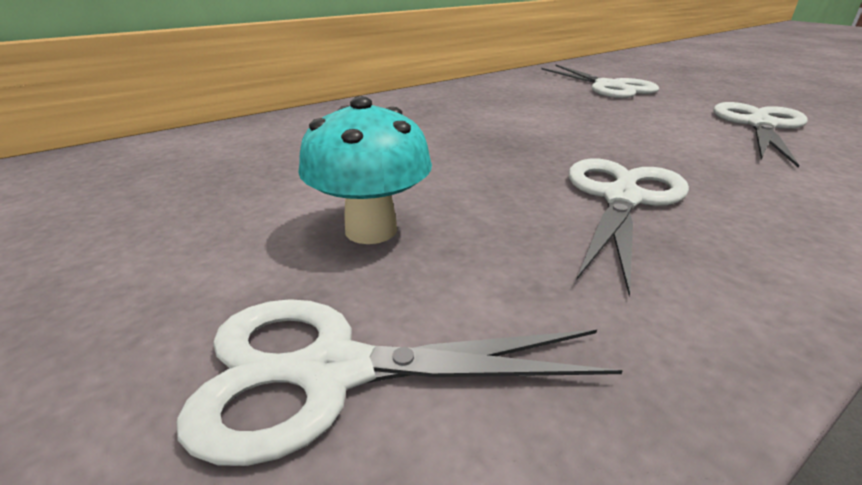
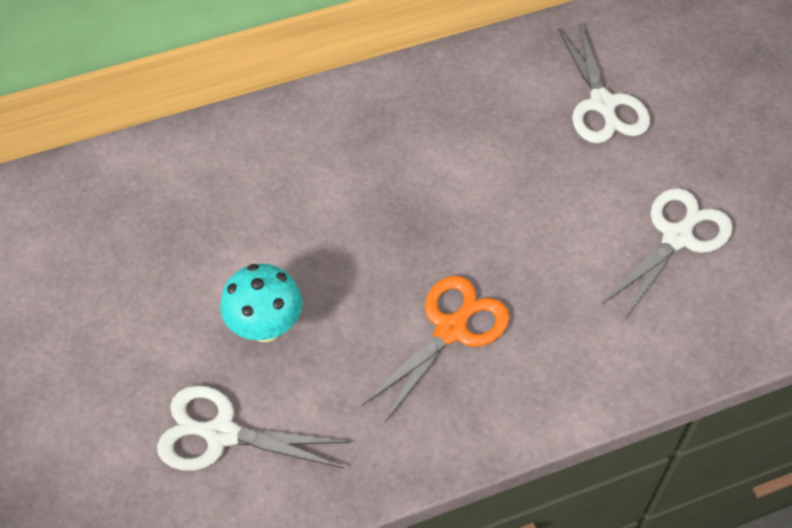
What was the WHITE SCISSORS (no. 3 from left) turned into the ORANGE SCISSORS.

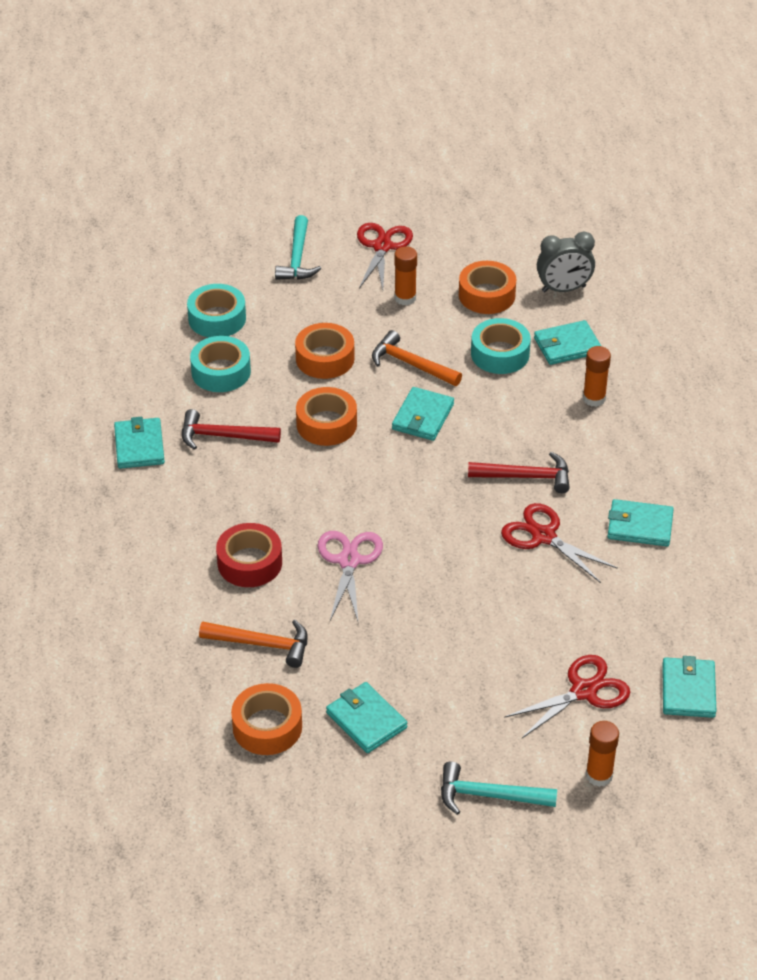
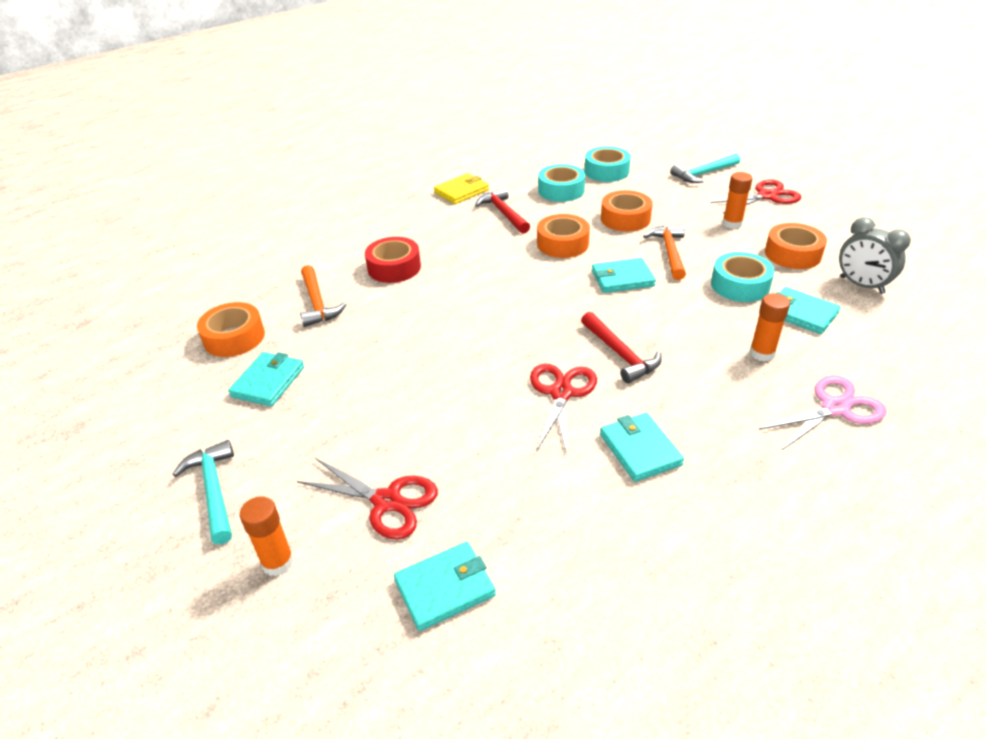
What was the TURQUOISE WALLET (no. 1 from left) turned into the YELLOW WALLET. The PINK SCISSORS ended up elsewhere.

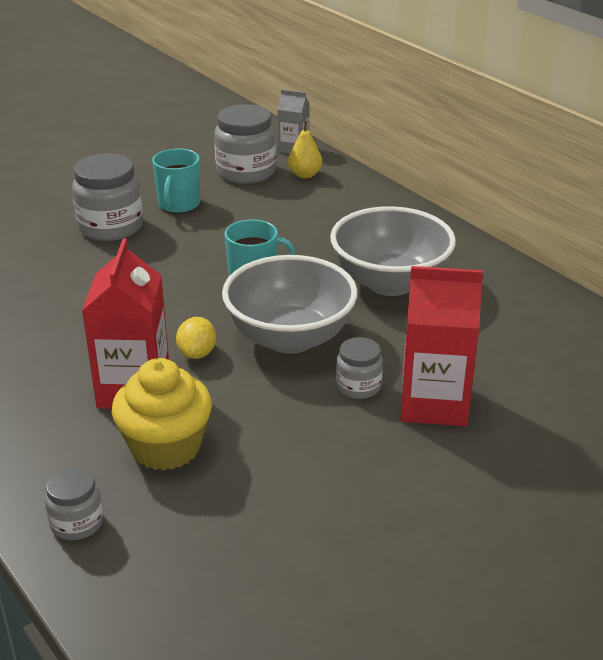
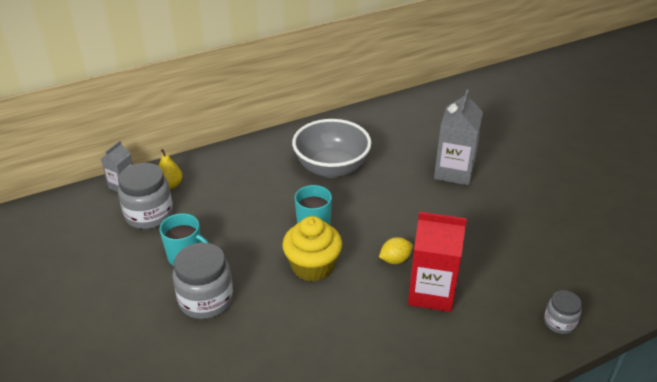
The YELLOW CUPCAKE ended up elsewhere. The YELLOW LEMON ended up facing another way, 45 degrees counterclockwise from before. The second view lost the GREY BOWL (no. 1 from left). The second view lost the GREY JAR (no. 4 from left). What was the RED CARTON (no. 2 from left) turned into the GREY CARTON (no. 2 from left).

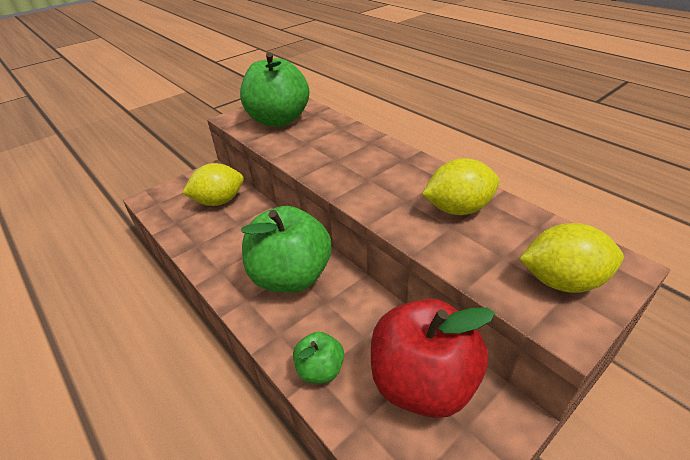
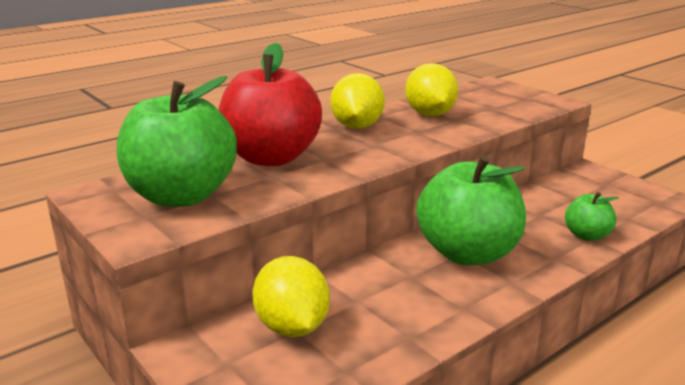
The RED APPLE ended up elsewhere. The YELLOW LEMON (no. 3 from left in the first image) ended up elsewhere.

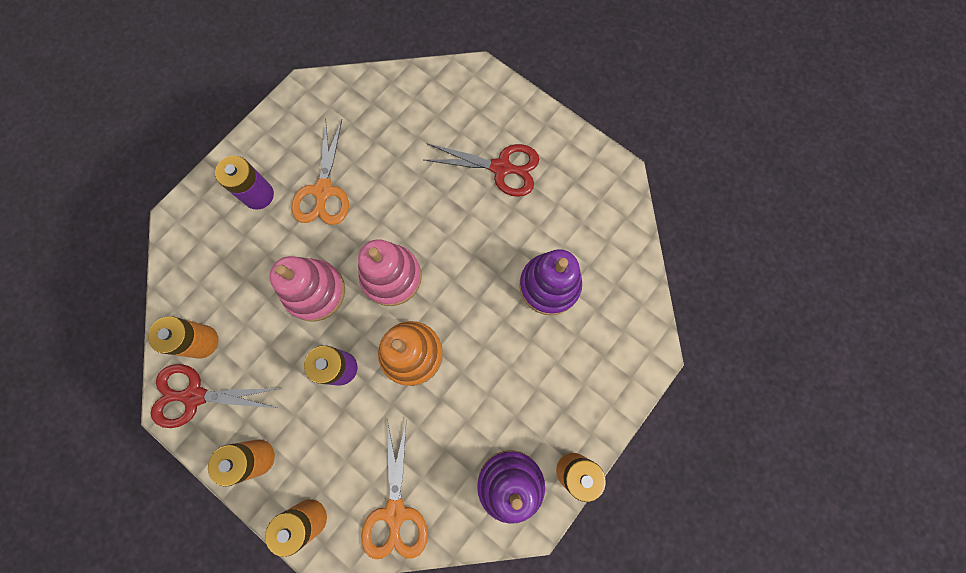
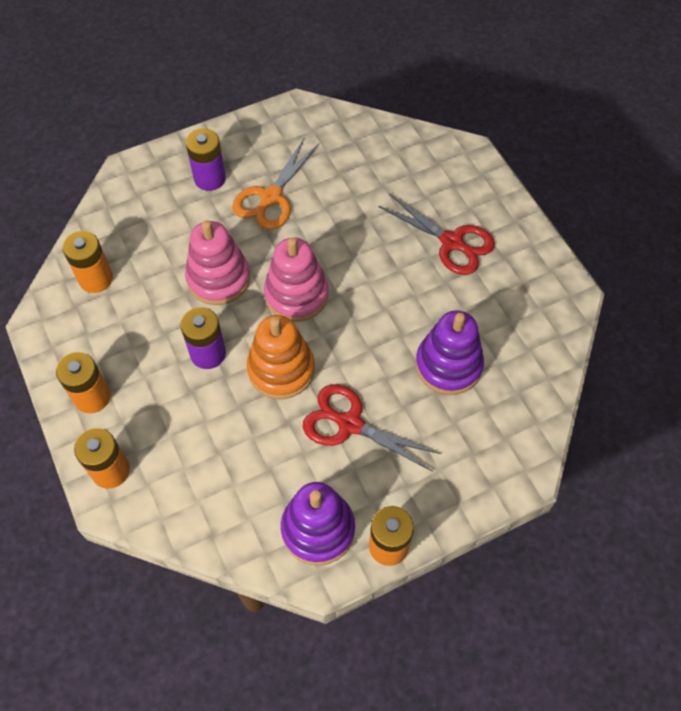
The RED SCISSORS (no. 1 from left) ended up elsewhere. The second view lost the ORANGE SCISSORS (no. 2 from left).

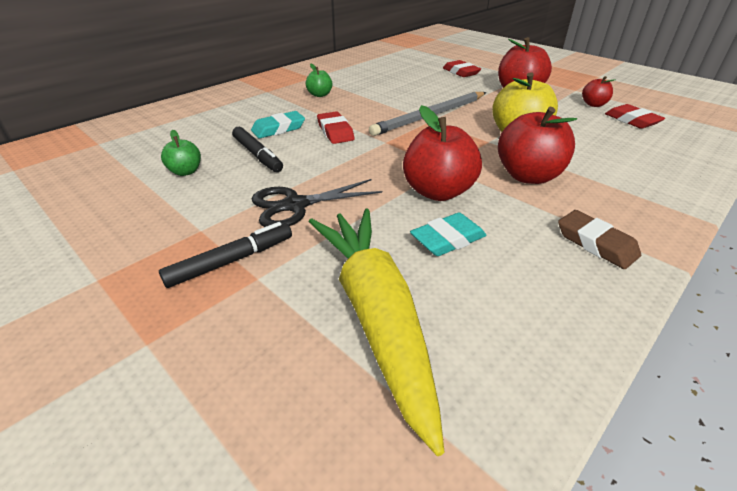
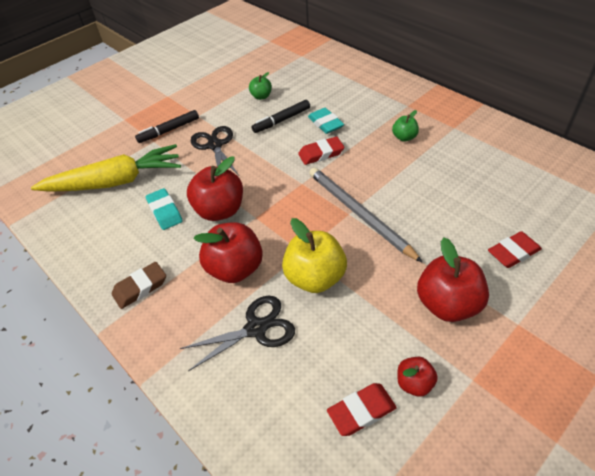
The BLACK MARKER (no. 1 from left) ended up facing another way, 90 degrees clockwise from before. The second view gained the BLACK SCISSORS (no. 2 from left).

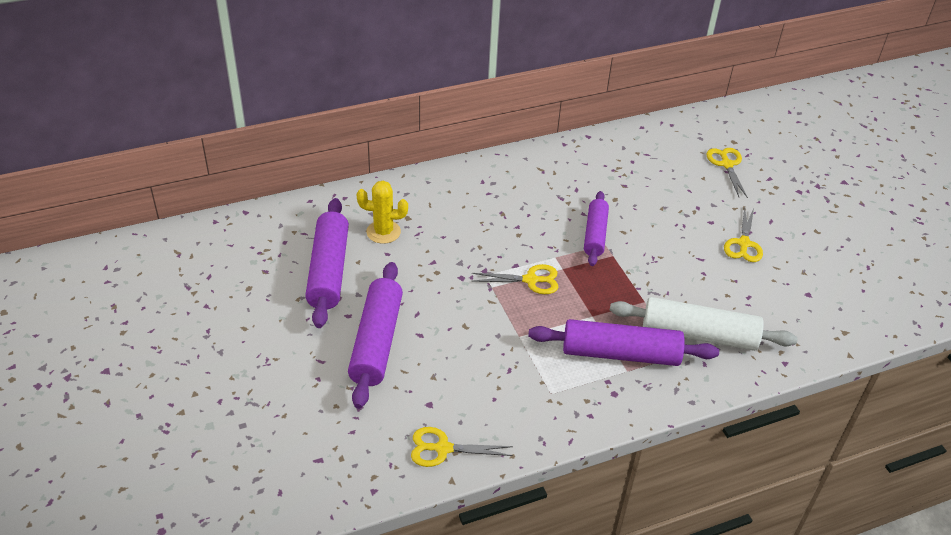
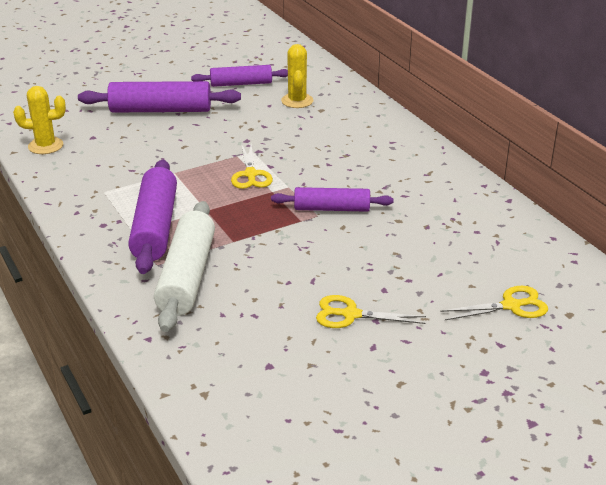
The size of the PURPLE ROLLING PIN (no. 1 from left in the first image) changed by a factor of 0.64. Where the YELLOW SCISSORS (no. 1 from left) stood, the YELLOW CACTUS (no. 1 from left) came to stand.

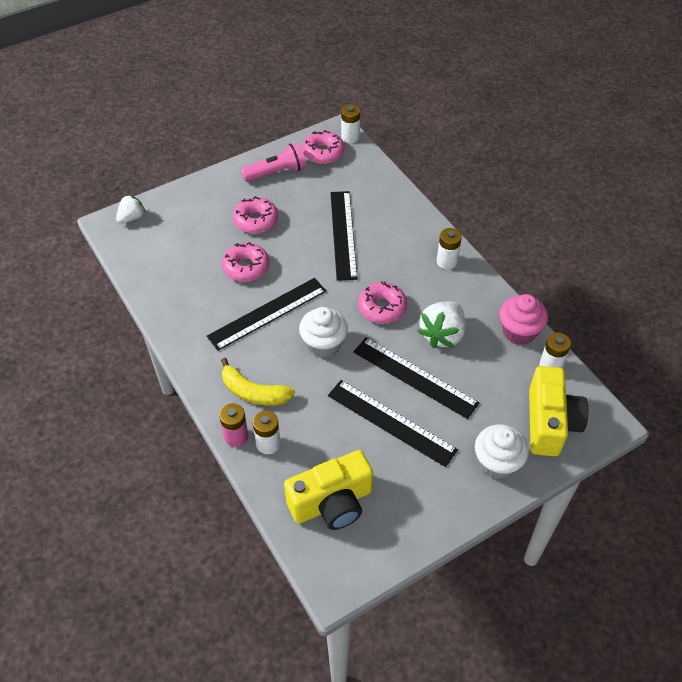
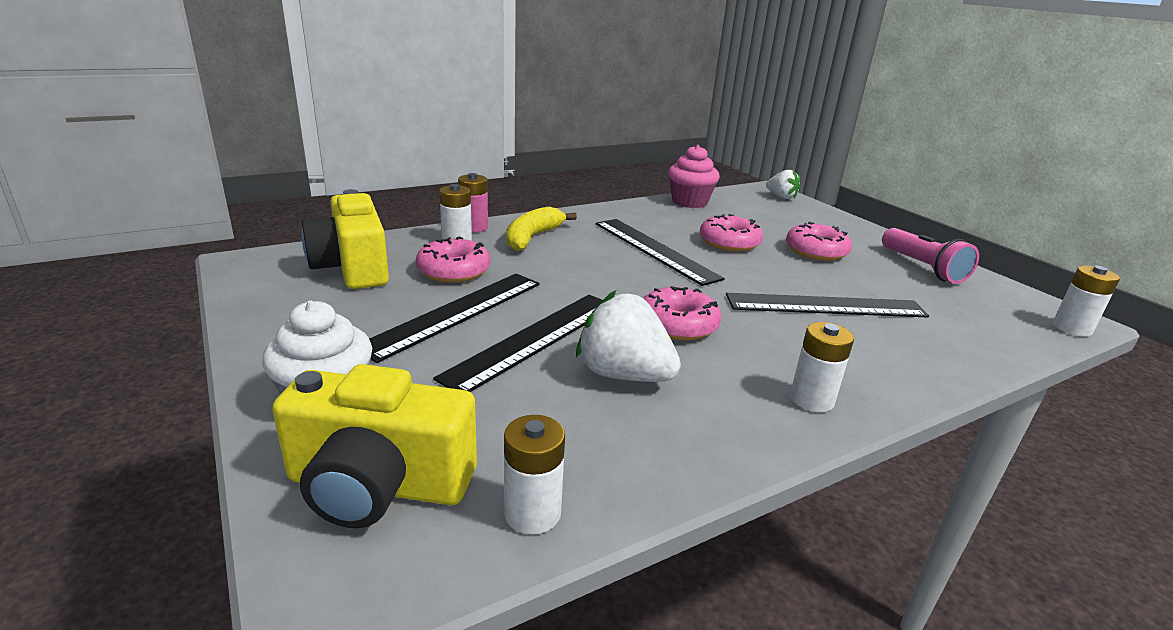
The second view lost the WHITE CUPCAKE (no. 1 from left). The PINK DONUT (no. 3 from left in the first image) ended up elsewhere. The PINK CUPCAKE ended up elsewhere.

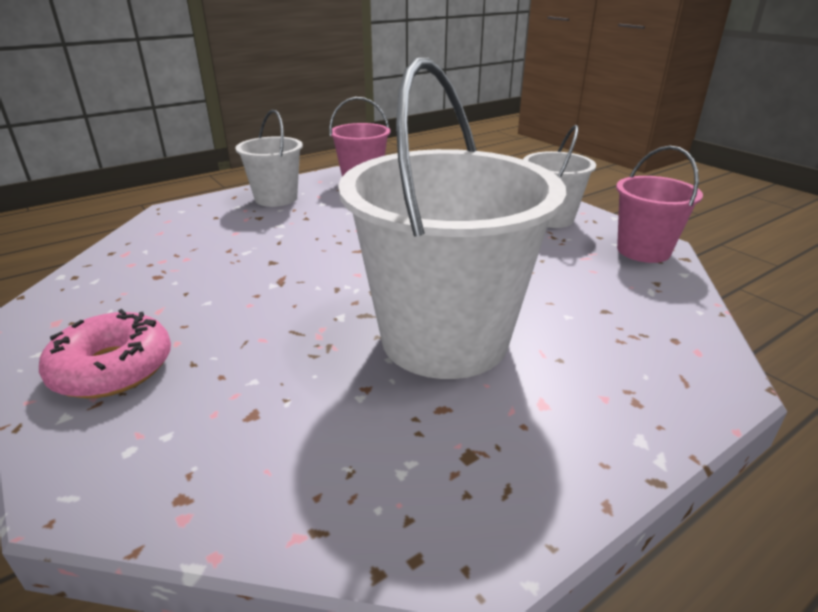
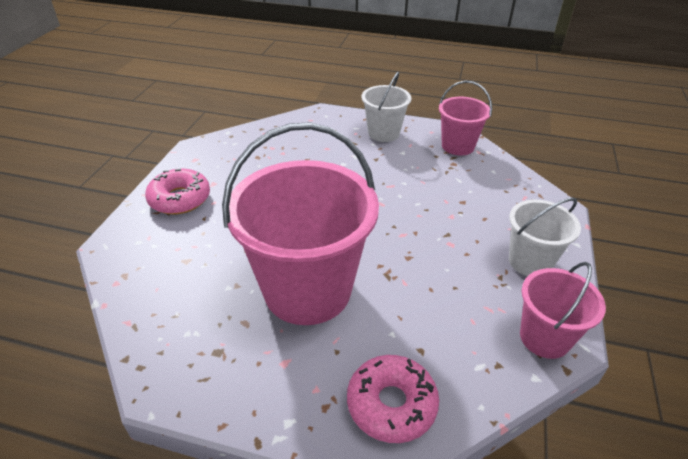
What was the WHITE BUCKET (no. 2 from left) turned into the PINK BUCKET (no. 1 from left). The second view gained the PINK DONUT (no. 2 from left).

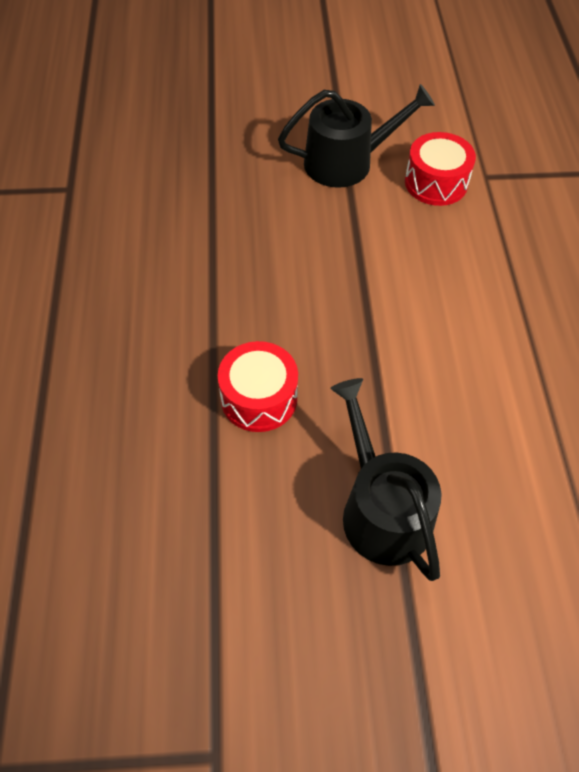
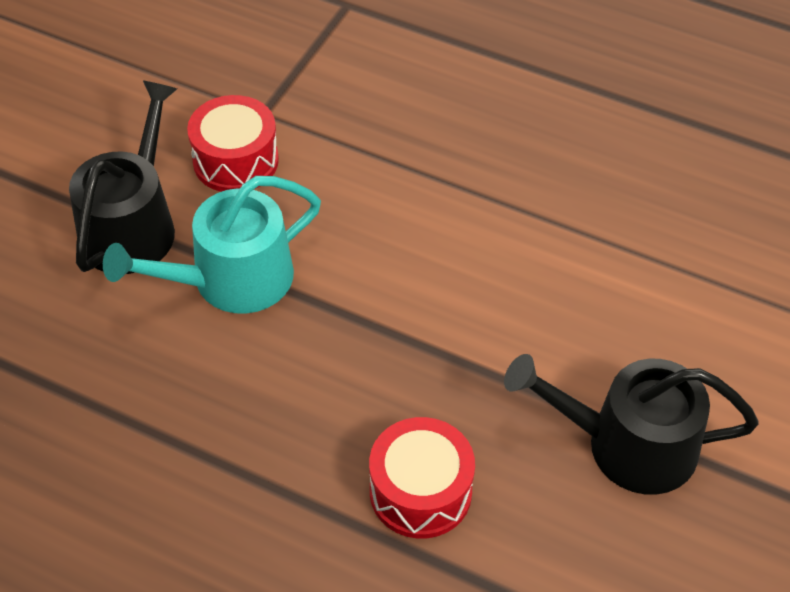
The second view gained the TURQUOISE WATERING CAN.

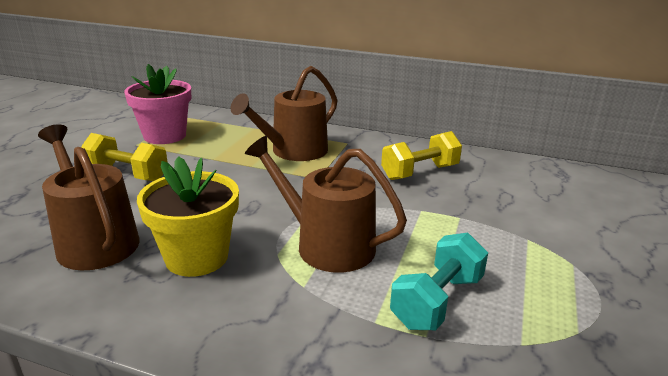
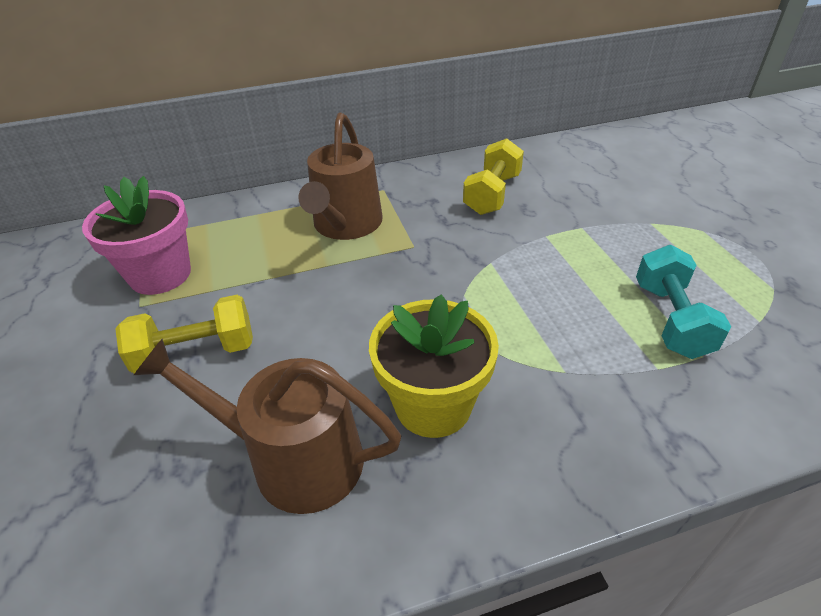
The second view lost the BROWN WATERING CAN (no. 3 from left).

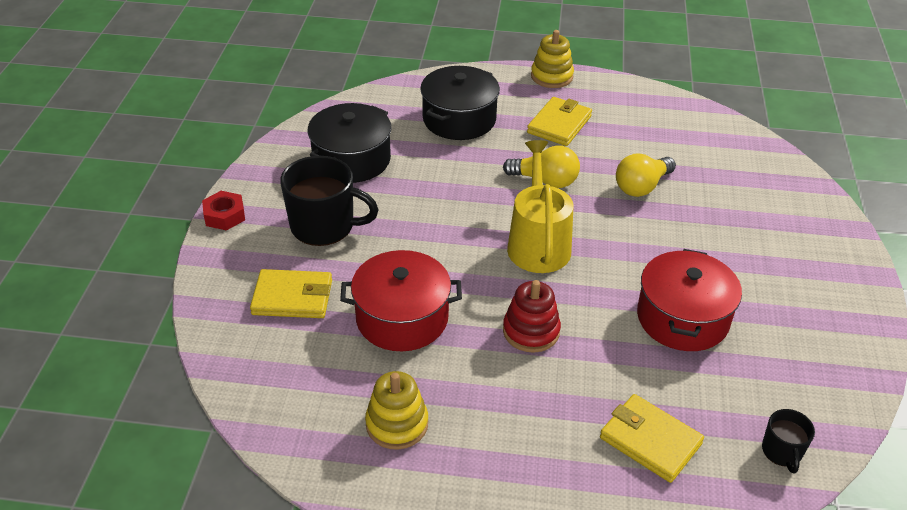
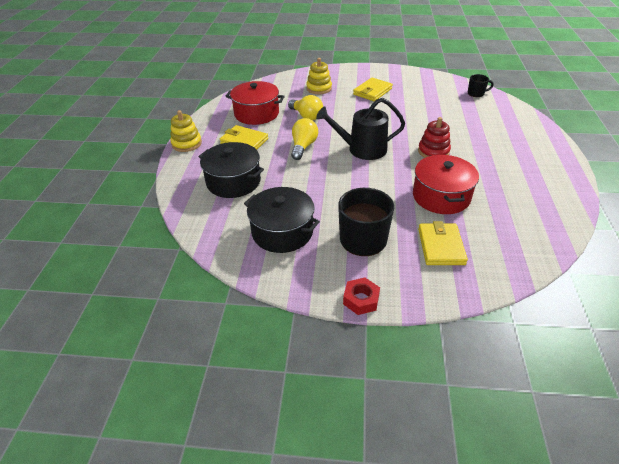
The YELLOW STACKING TOY (no. 1 from left in the first image) ended up elsewhere. What was the YELLOW WATERING CAN turned into the BLACK WATERING CAN. The YELLOW WALLET (no. 3 from left in the first image) ended up elsewhere. The RED POT (no. 2 from left in the first image) ended up elsewhere.

